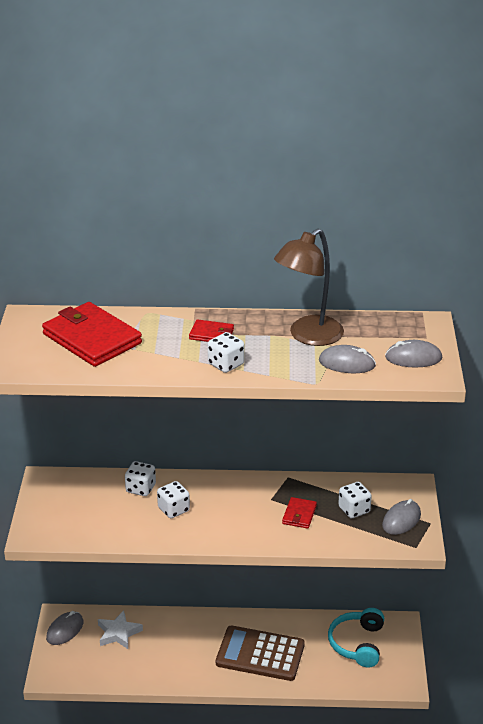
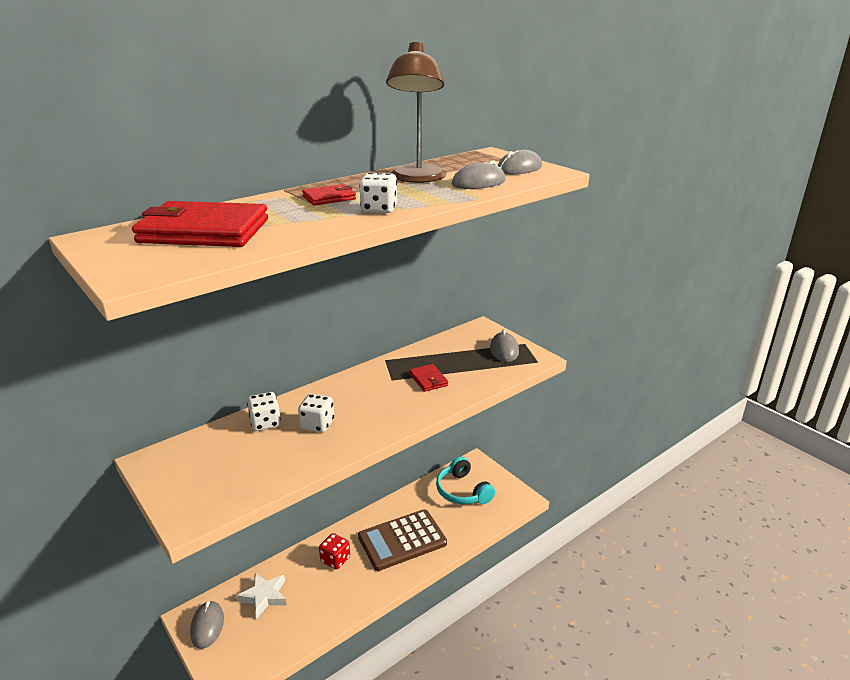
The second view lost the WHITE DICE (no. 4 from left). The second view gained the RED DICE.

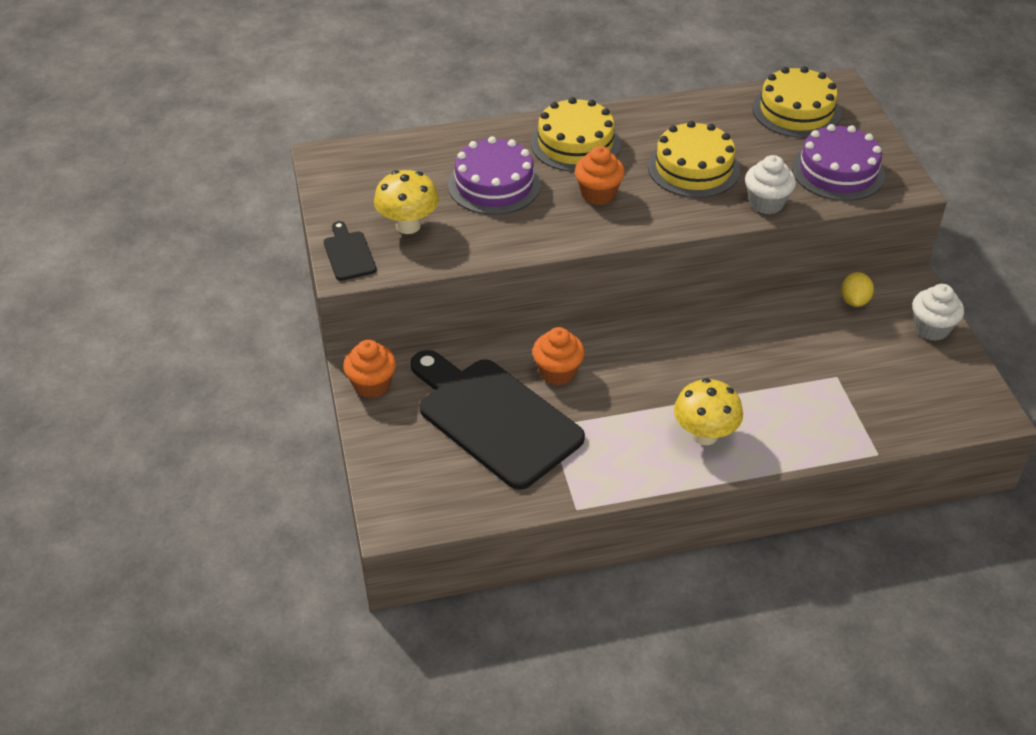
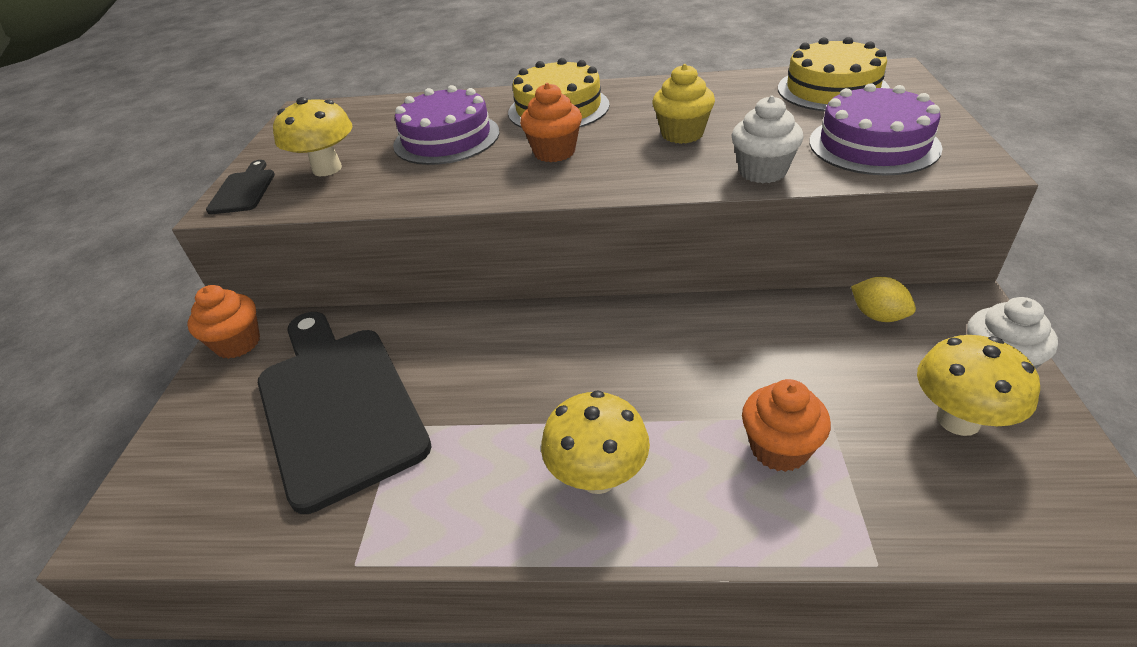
The ORANGE CUPCAKE (no. 2 from left in the first image) ended up elsewhere. Where the YELLOW CAKE (no. 2 from left) stood, the YELLOW CUPCAKE came to stand. The YELLOW LEMON ended up facing another way, 75 degrees counterclockwise from before. The second view gained the YELLOW MUSHROOM (no. 3 from left).

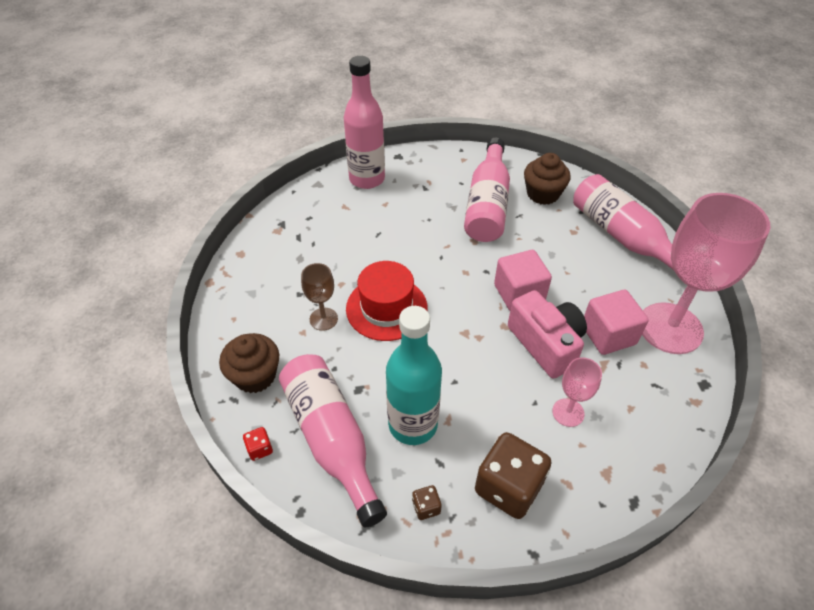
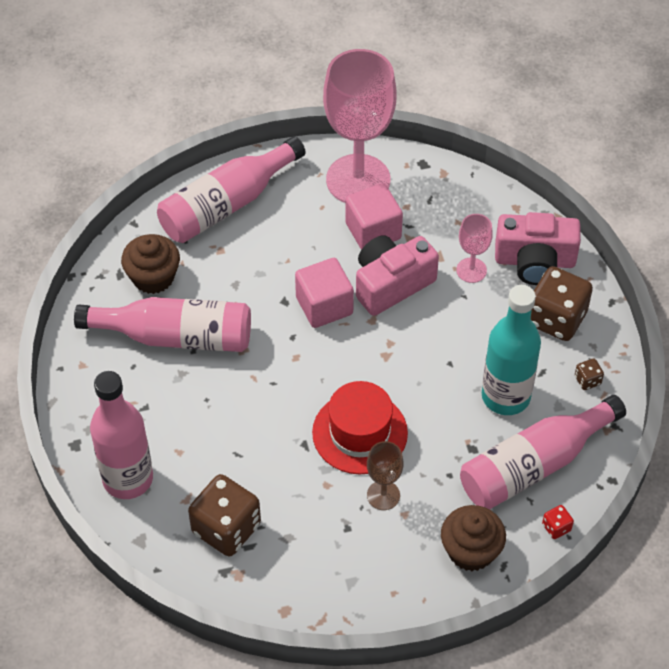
The second view gained the BROWN DICE (no. 1 from left). The second view gained the PINK CAMERA (no. 2 from left).

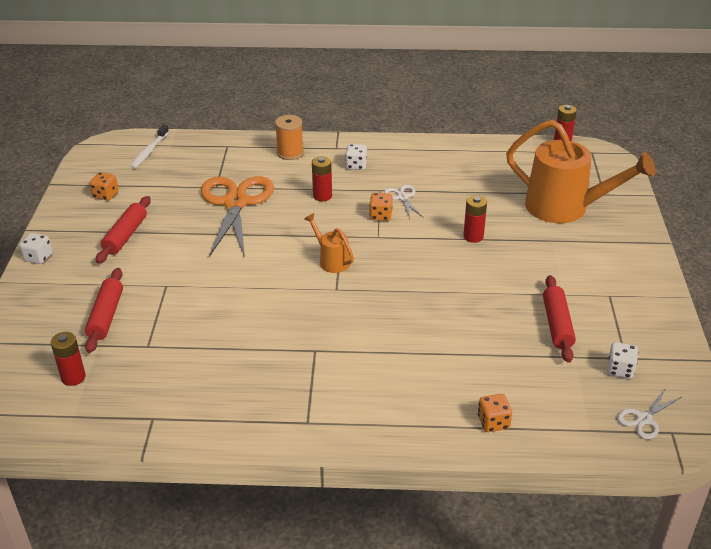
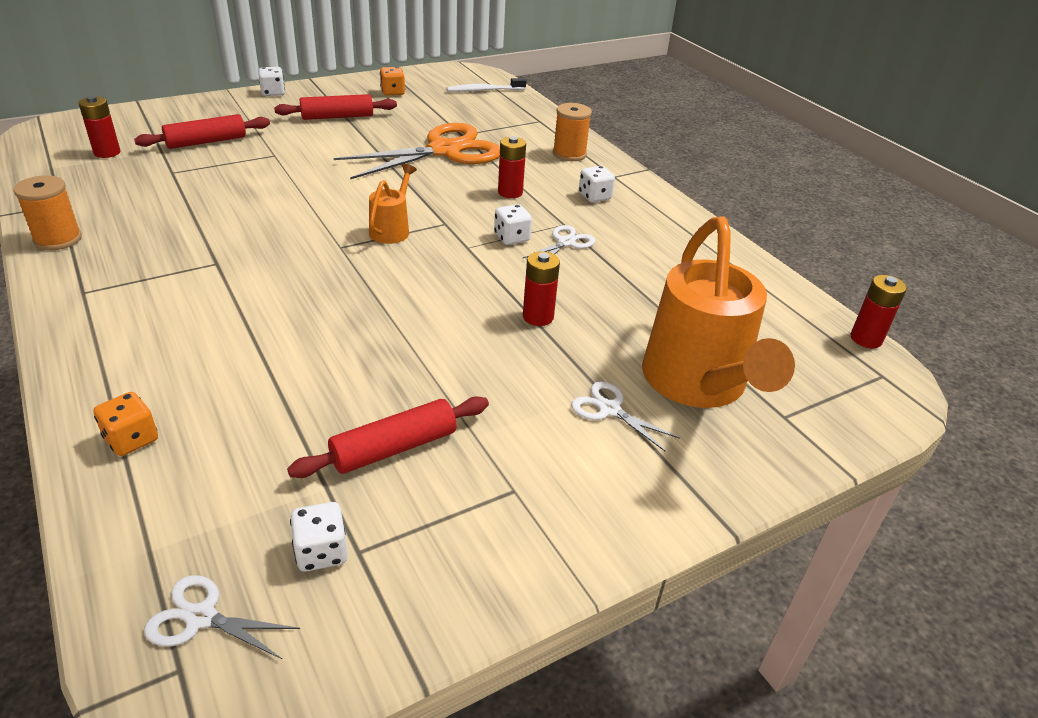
What was the ORANGE DICE (no. 2 from left) turned into the WHITE DICE (no. 3 from left). The second view gained the ORANGE SPOOL (no. 1 from left). The second view gained the WHITE SCISSORS (no. 3 from left).

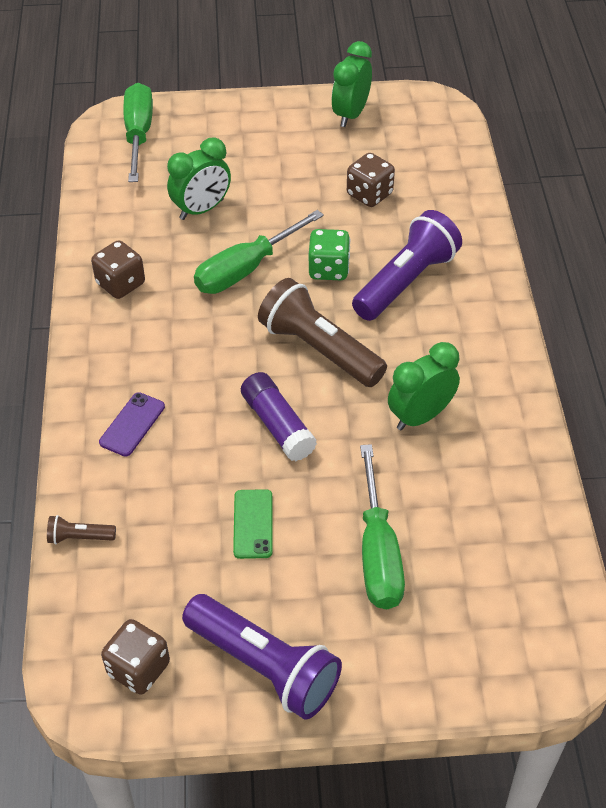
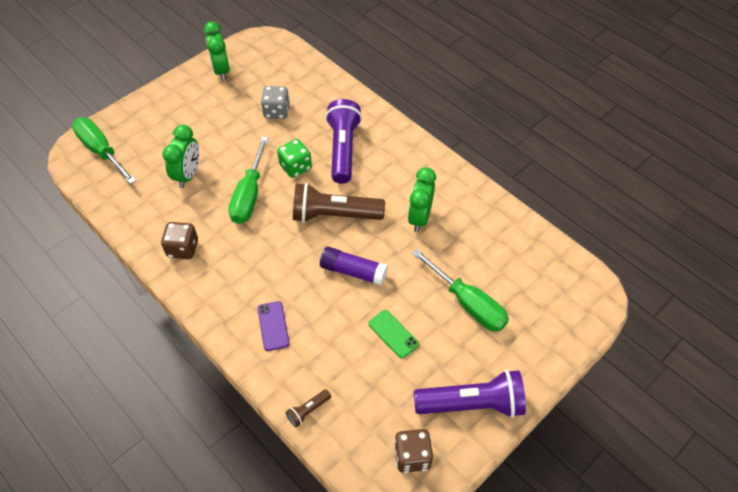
What was the BROWN DICE (no. 3 from left) turned into the GREY DICE.

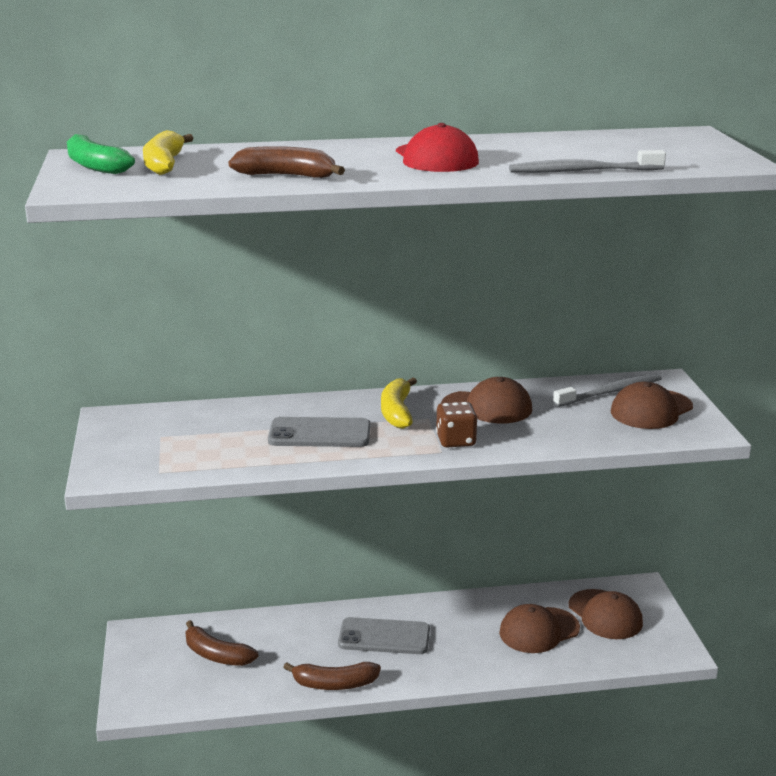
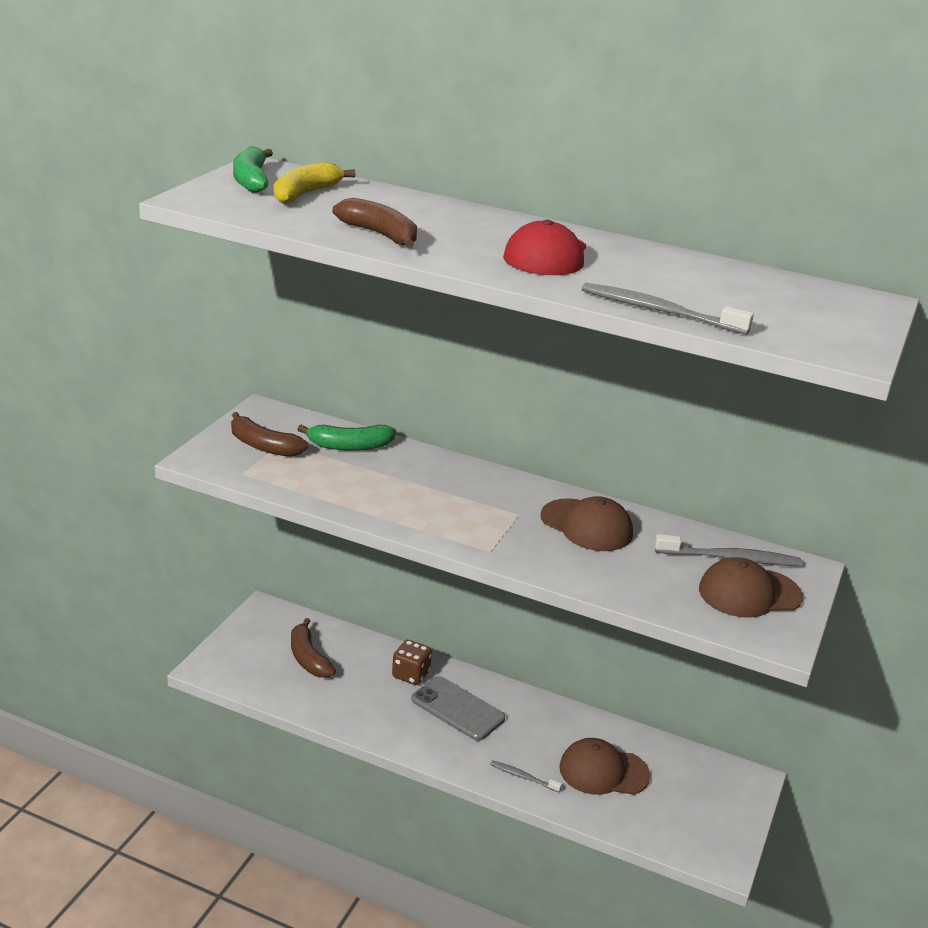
The second view lost the GREY PHONE (no. 1 from left). The BROWN BANANA (no. 3 from left in the first image) ended up elsewhere. The second view lost the YELLOW BANANA (no. 2 from left). The BROWN DICE ended up elsewhere. The second view lost the BROWN CAP (no. 3 from left). The second view gained the GREEN BANANA (no. 2 from left). The second view gained the GREY TOOTHBRUSH (no. 1 from left).

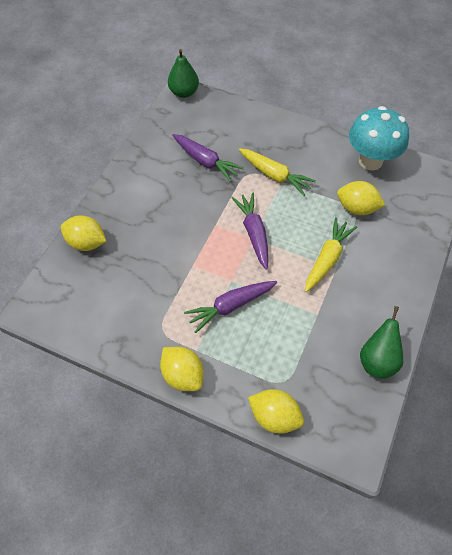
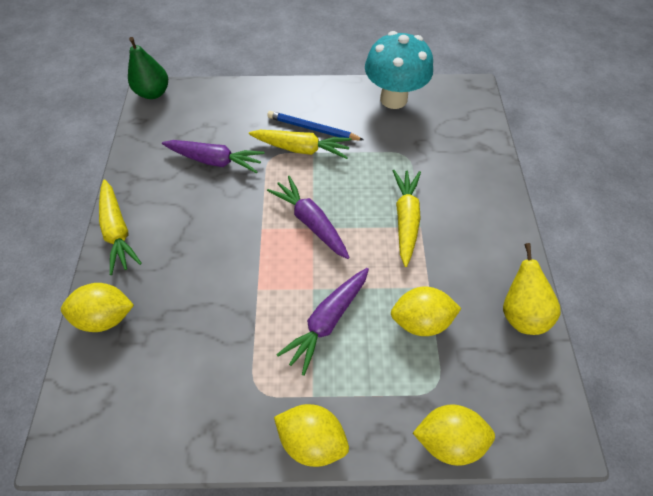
The YELLOW LEMON (no. 4 from left in the first image) ended up elsewhere. What was the GREEN PEAR (no. 2 from left) turned into the YELLOW PEAR. The second view gained the YELLOW CARROT (no. 1 from left). The second view gained the BLUE PENCIL.

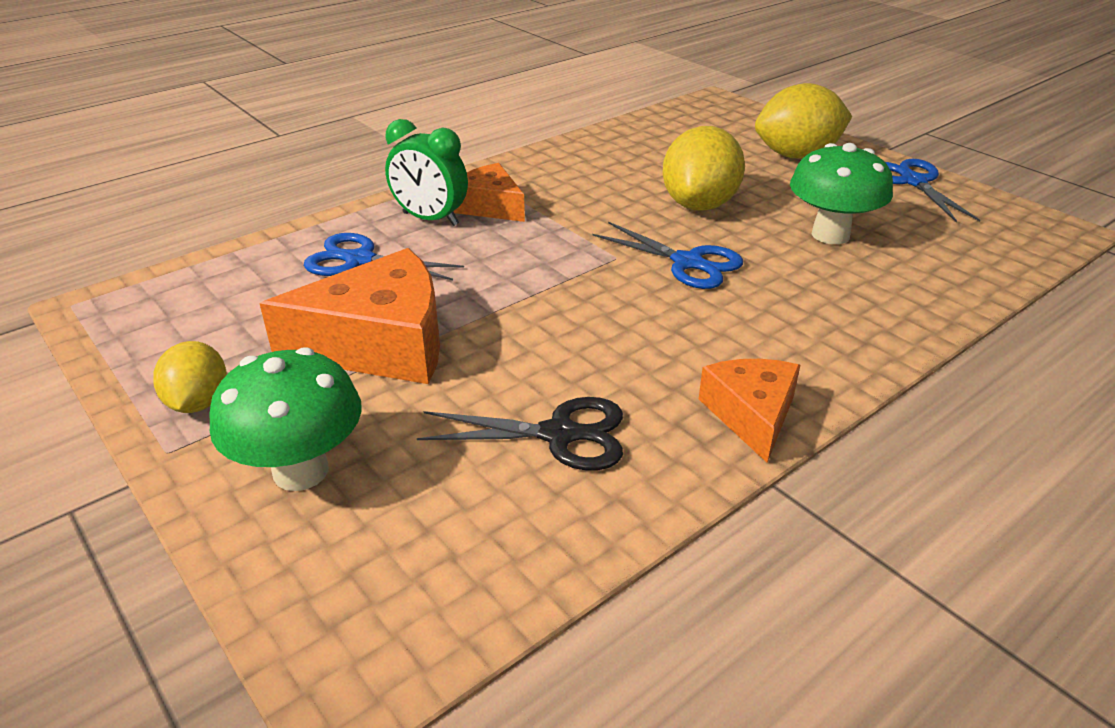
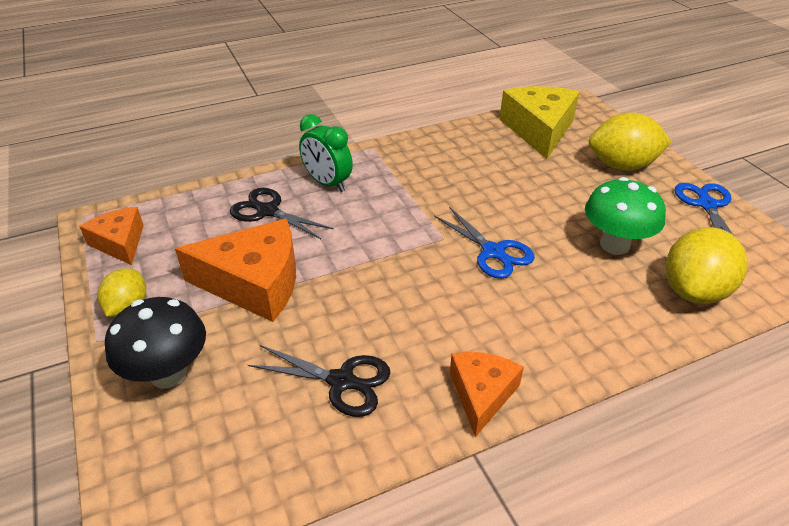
What was the GREEN MUSHROOM (no. 1 from left) turned into the BLACK MUSHROOM. What was the BLUE SCISSORS (no. 1 from left) turned into the BLACK SCISSORS (no. 1 from left). The ORANGE CHEESE (no. 2 from left in the first image) ended up elsewhere. The YELLOW LEMON (no. 2 from left in the first image) ended up elsewhere. The second view gained the YELLOW CHEESE.

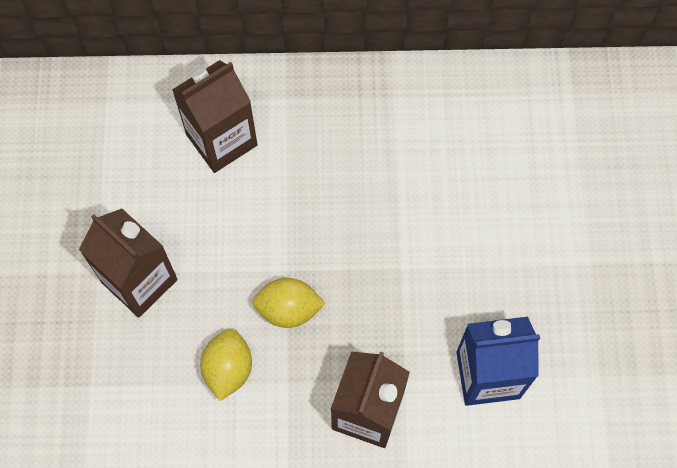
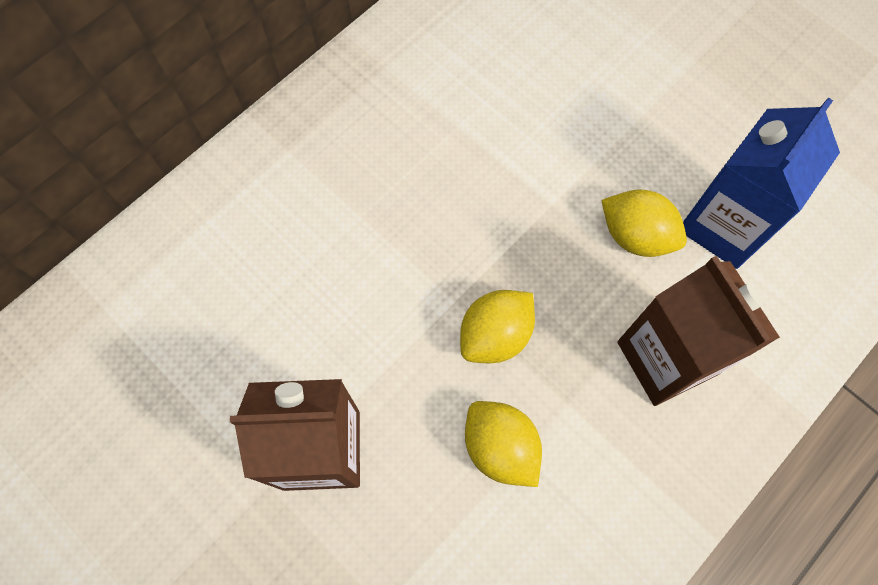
The second view lost the BROWN CARTON (no. 2 from left). The second view gained the YELLOW LEMON (no. 3 from left).

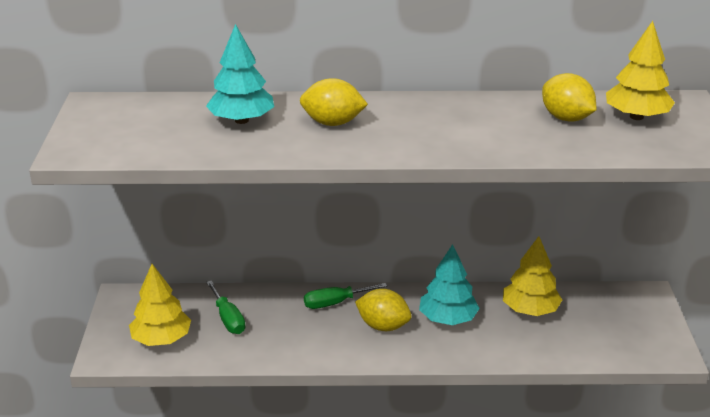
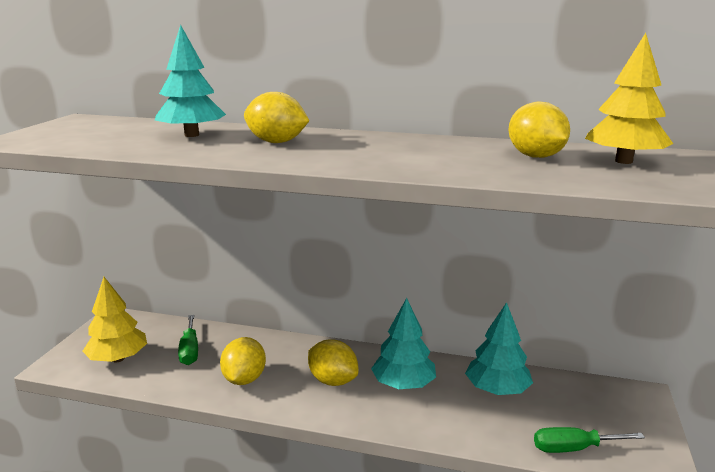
The GREEN SCREWDRIVER (no. 2 from left) ended up elsewhere. What was the YELLOW TREE (no. 2 from left) turned into the TURQUOISE TREE (no. 3 from left). The second view gained the YELLOW LEMON (no. 1 from left).

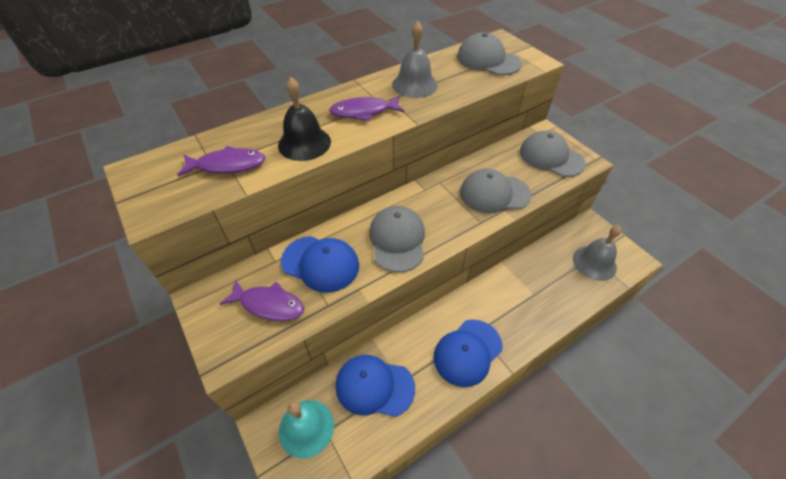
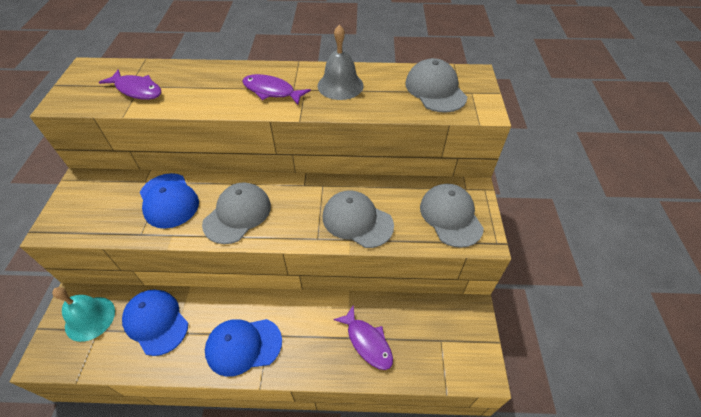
The PURPLE FISH (no. 2 from left in the first image) ended up elsewhere. The second view lost the BLACK BELL. The second view lost the GREY BELL (no. 2 from left).

